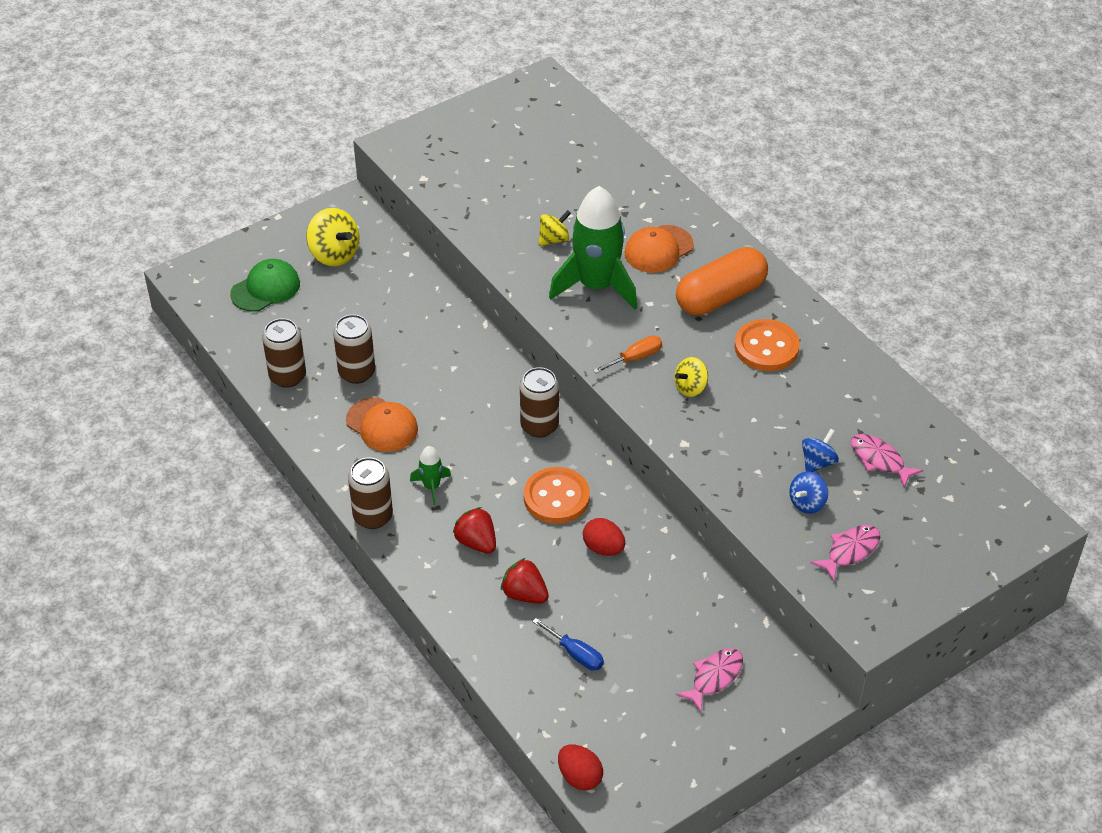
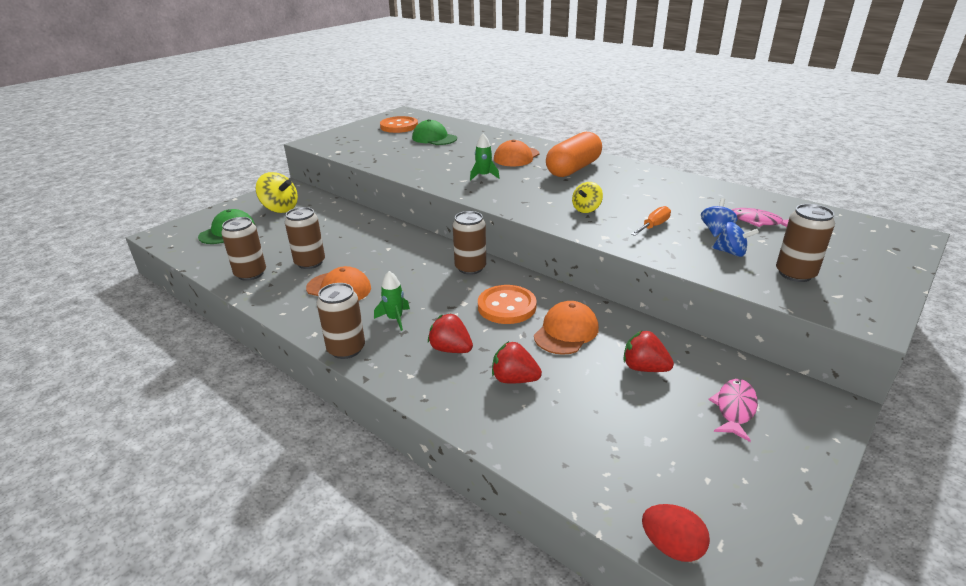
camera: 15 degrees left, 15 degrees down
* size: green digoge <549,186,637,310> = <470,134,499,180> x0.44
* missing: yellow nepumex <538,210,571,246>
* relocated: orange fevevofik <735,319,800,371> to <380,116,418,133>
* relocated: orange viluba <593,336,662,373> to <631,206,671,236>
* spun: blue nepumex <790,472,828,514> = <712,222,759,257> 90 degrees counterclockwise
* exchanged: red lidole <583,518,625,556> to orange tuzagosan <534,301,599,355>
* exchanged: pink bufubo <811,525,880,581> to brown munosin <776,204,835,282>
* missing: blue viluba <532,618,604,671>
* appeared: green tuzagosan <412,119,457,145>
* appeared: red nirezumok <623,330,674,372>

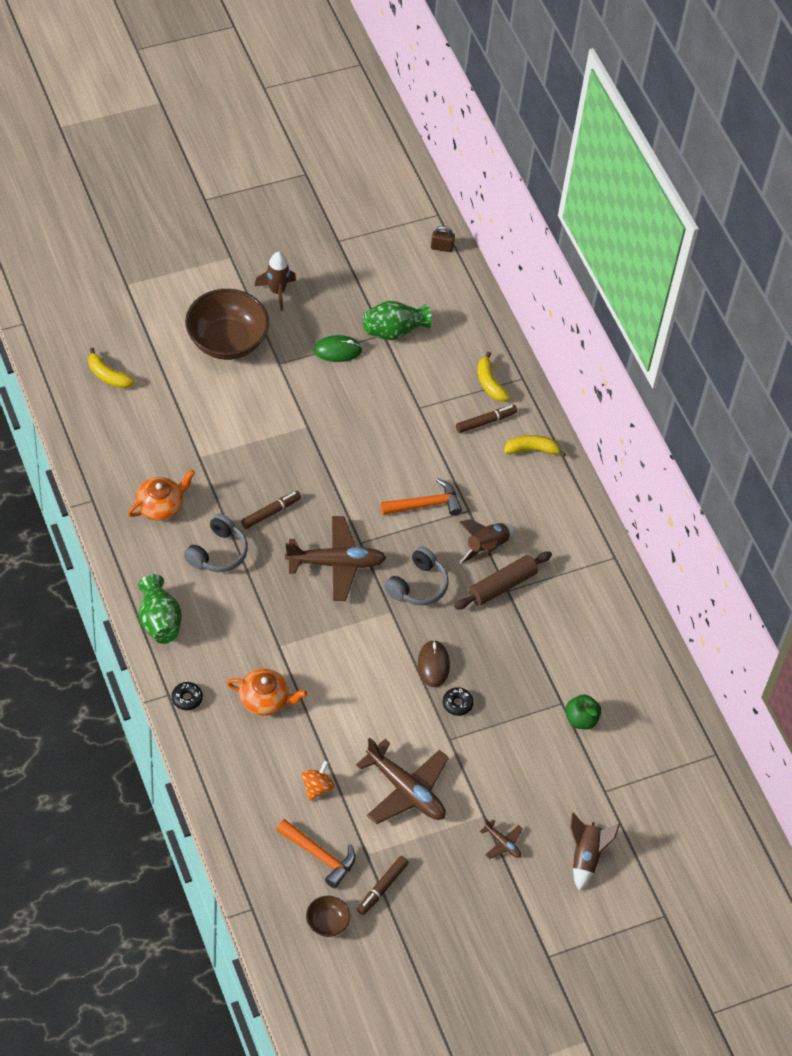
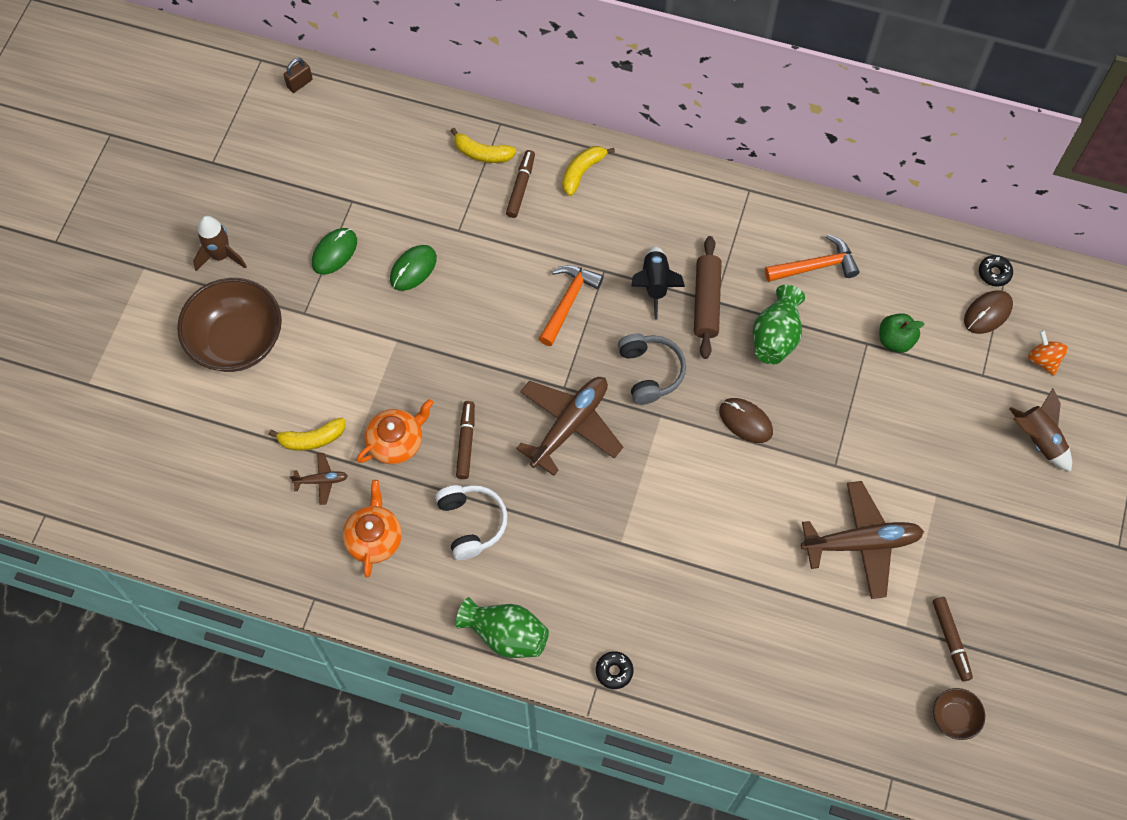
camera: 45 degrees left, 10 degrees up
* relocated: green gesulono <363,301,432,340> to <753,284,805,365>
* relocated: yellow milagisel <88,348,135,388> to <269,418,345,451>
* colour: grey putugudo <184,514,248,572> to white putugudo <435,485,508,560>
* colour: brown digoge <459,519,515,564> to black digoge <631,246,685,319>
* relocated: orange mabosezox <227,669,307,716> to <356,399,434,464>
* relocated: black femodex <443,687,474,716> to <979,255,1013,286>
* relocated: orange nepumex <302,760,334,801> to <1028,330,1068,376>
* relocated: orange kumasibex <276,819,355,888> to <765,234,860,282>
* relocated: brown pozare <480,819,523,859> to <290,453,348,505>
* appeared: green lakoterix <390,245,437,291>
* appeared: brown lakoterix <964,290,1013,334>

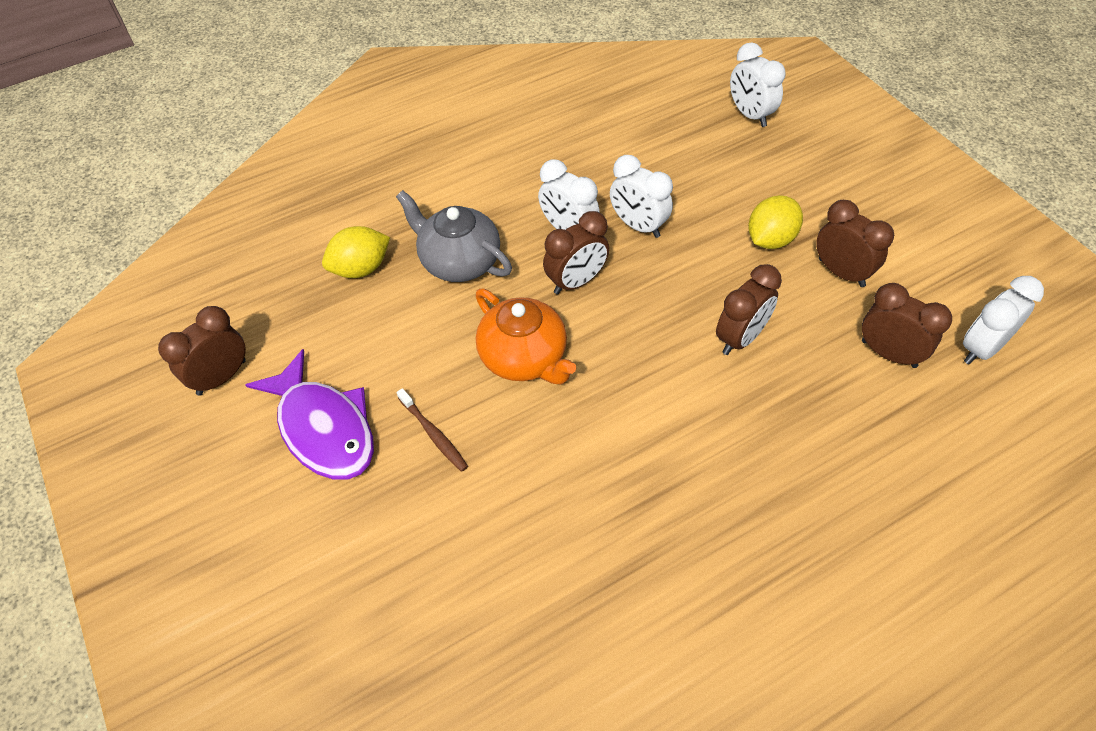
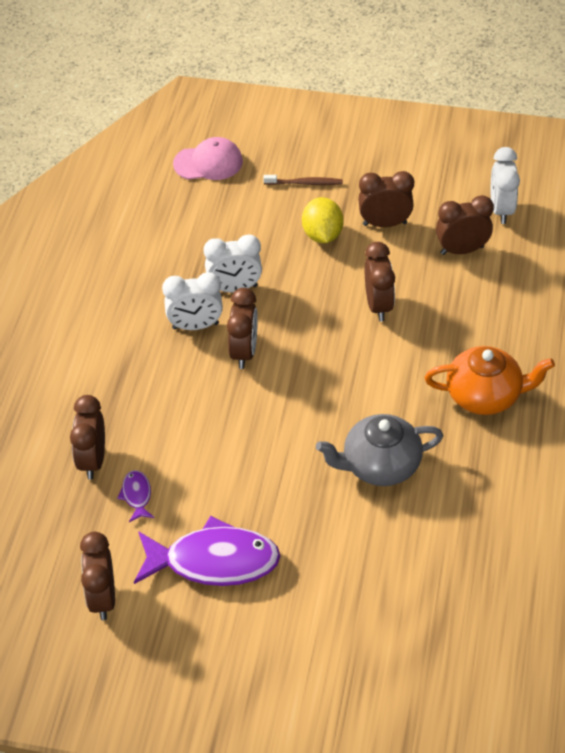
camera: 50 degrees left, 5 degrees down
* exchanged: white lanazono <730,42,786,127> to pink tuzagosan <173,137,243,180>
* relocated: grey mabosezox <396,190,512,282> to <316,414,444,486>
* exchanged: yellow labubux <322,226,390,278> to brown lanazono <70,395,105,480>
* relocated: orange mabosezox <476,289,576,384> to <425,346,555,415>
* relocated: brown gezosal <397,388,468,472> to <263,175,343,185>
* appeared: purple bufubo <117,470,154,522>

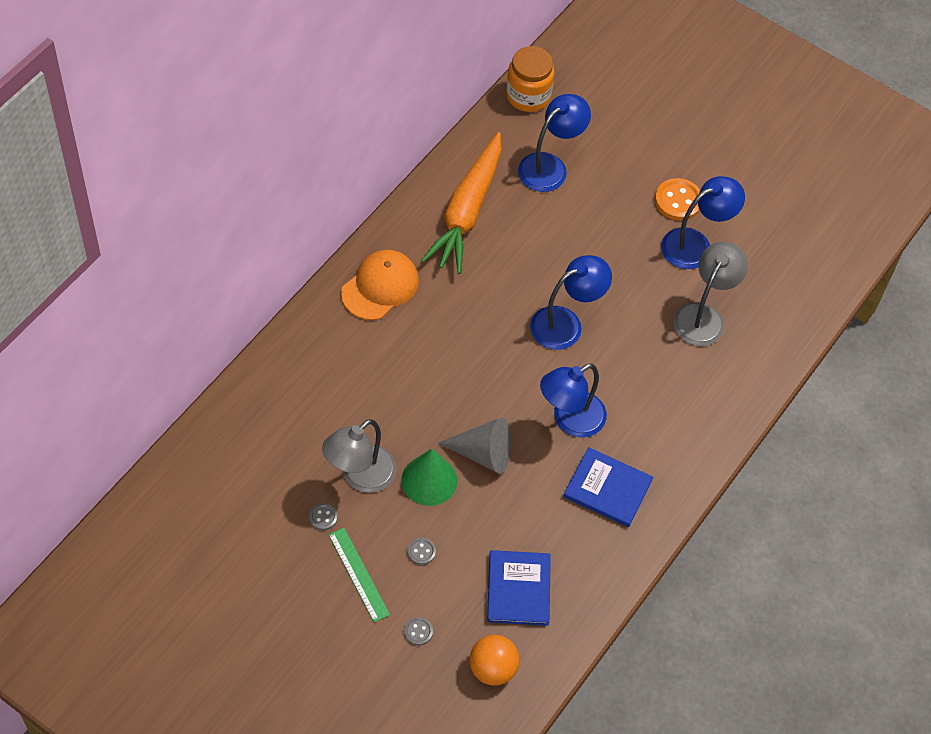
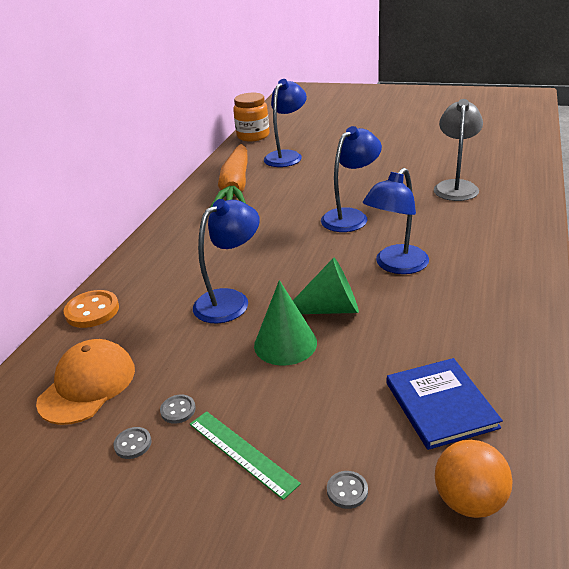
camera: 10 degrees left, 25 degrees down
* relocated: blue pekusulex <661,176,745,269> to <193,199,260,323>
* relocated: orange fevevofik <655,178,700,221> to <64,290,119,328>
* relocated: orange tuzagosan <341,250,419,320> to <36,339,135,425>
* colour: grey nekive <438,418,511,474> to green nekive <293,257,359,314>
* missing: grey pekusulex <322,419,397,493>
* missing: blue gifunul <563,447,653,527>
* relocated: grey fevevofik <408,538,436,565> to <113,427,152,459>

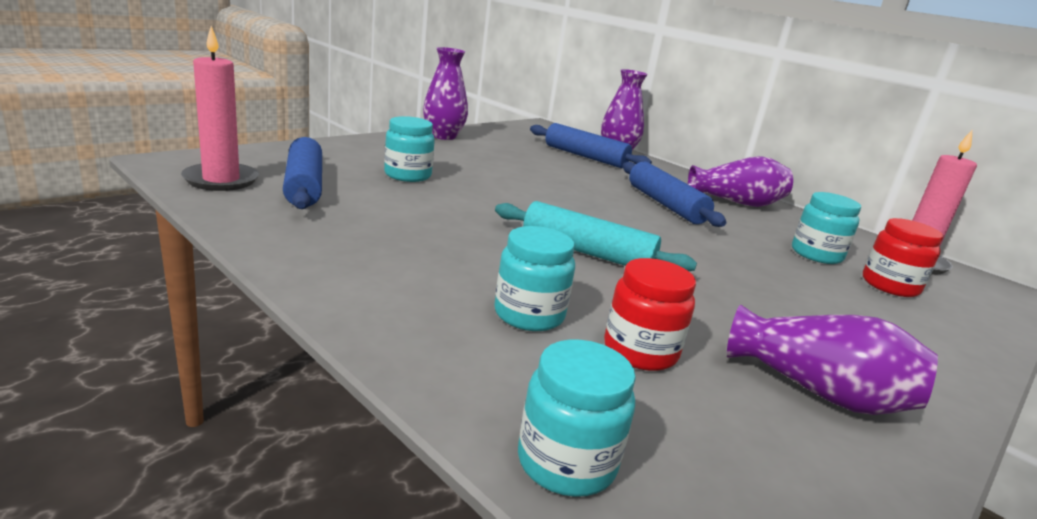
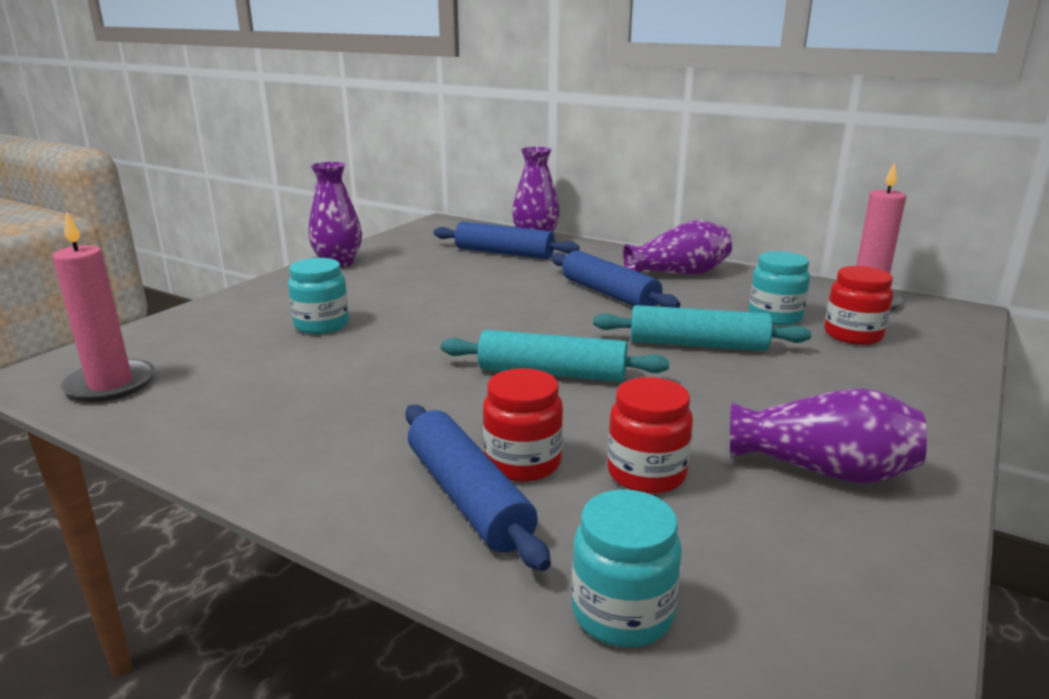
camera: 10 degrees left, 0 degrees up
* relocated: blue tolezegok <283,137,322,209> to <405,405,551,571>
* colour: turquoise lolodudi <494,226,575,331> to red lolodudi <483,368,563,482>
* appeared: turquoise tolezegok <593,305,811,351>

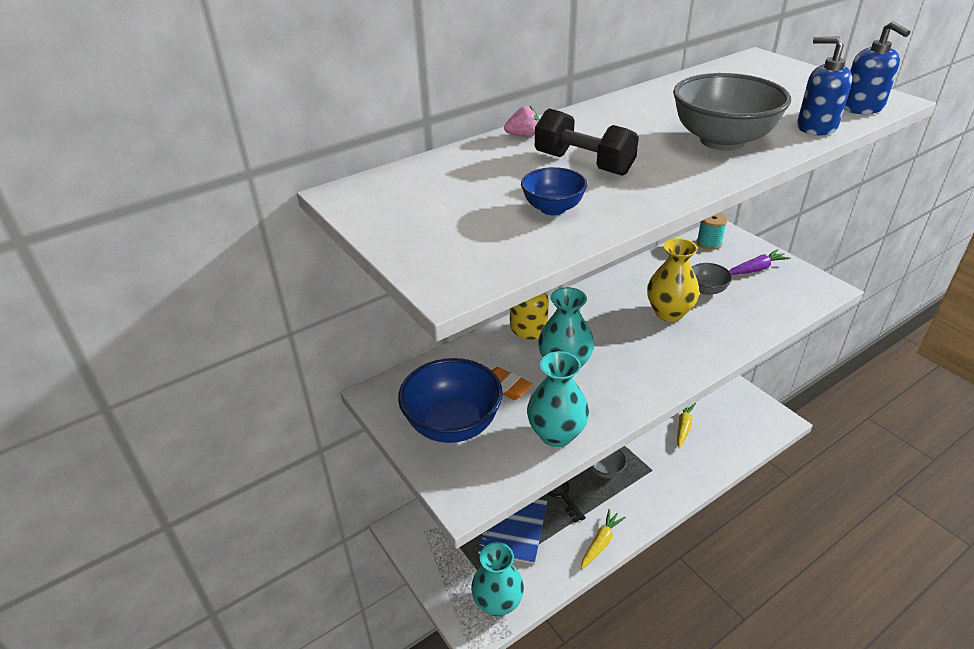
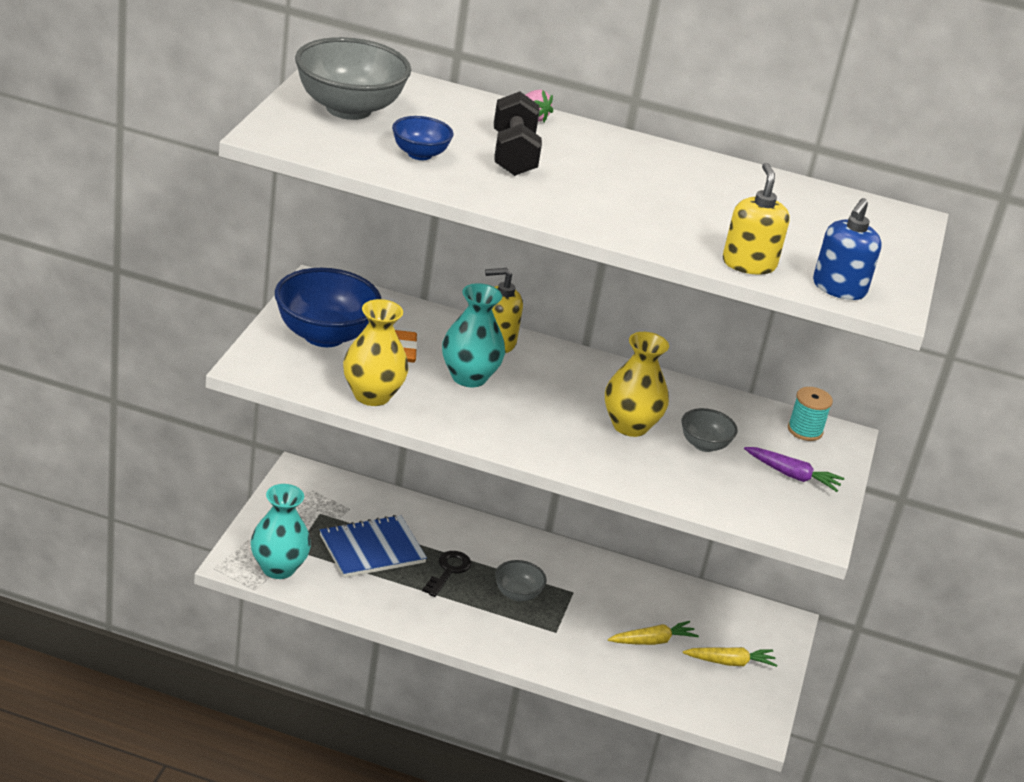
camera: 45 degrees right, 5 degrees down
* colour: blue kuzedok <797,36,852,135> to yellow kuzedok <723,163,790,275>
* relocated: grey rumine <673,73,791,151> to <295,37,411,120>
* colour: turquoise gesulono <527,351,589,447> to yellow gesulono <343,299,409,406>
* relocated: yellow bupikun <581,509,626,569> to <683,647,777,667>

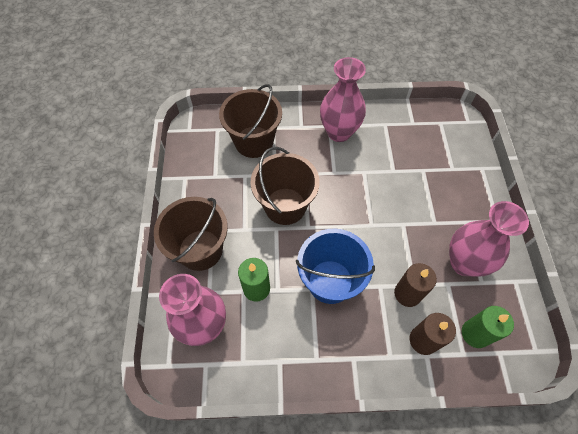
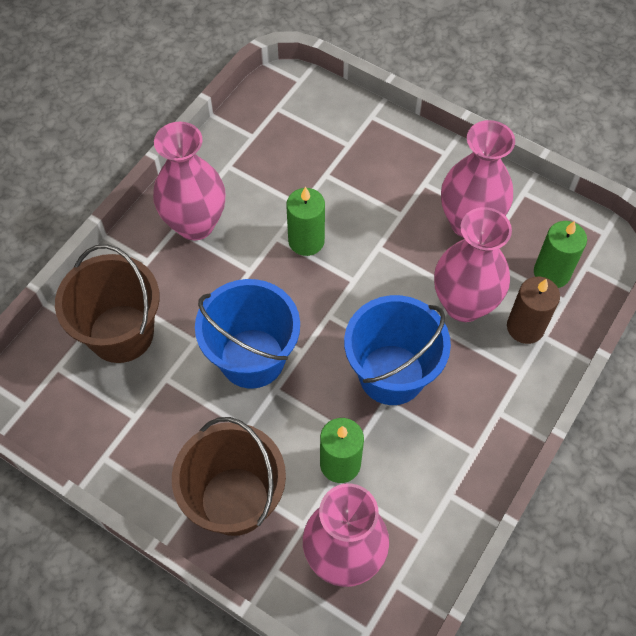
camera: 55 degrees left, 0 degrees up
* colour: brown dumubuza <250,147,320,225> to blue dumubuza <195,279,300,389>
* exchanged: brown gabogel <394,263,437,307> to pink gesulono <434,207,512,322>
* appeared: green gabogel <286,187,325,256>

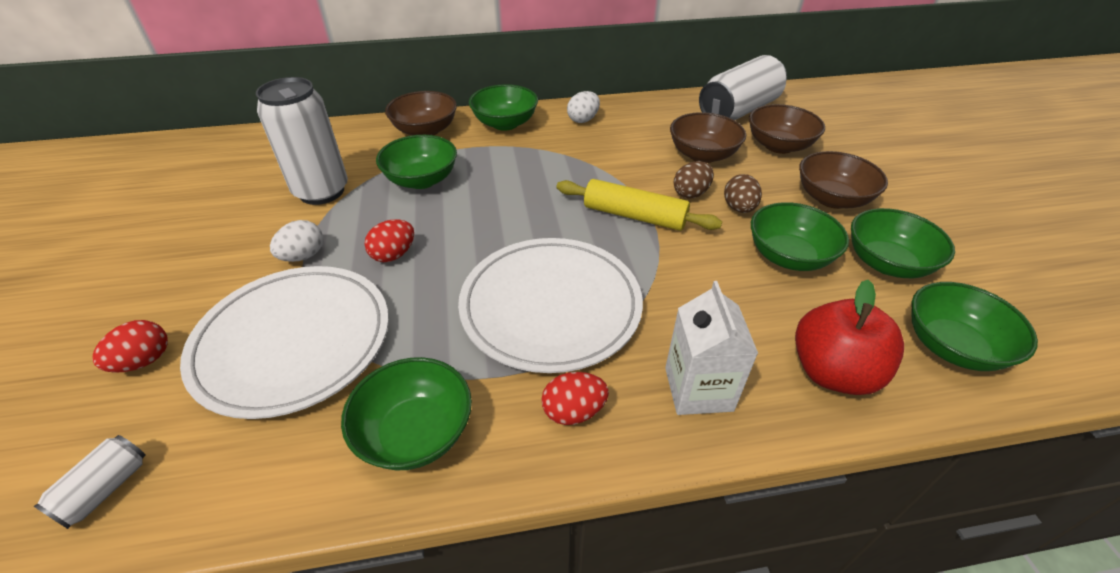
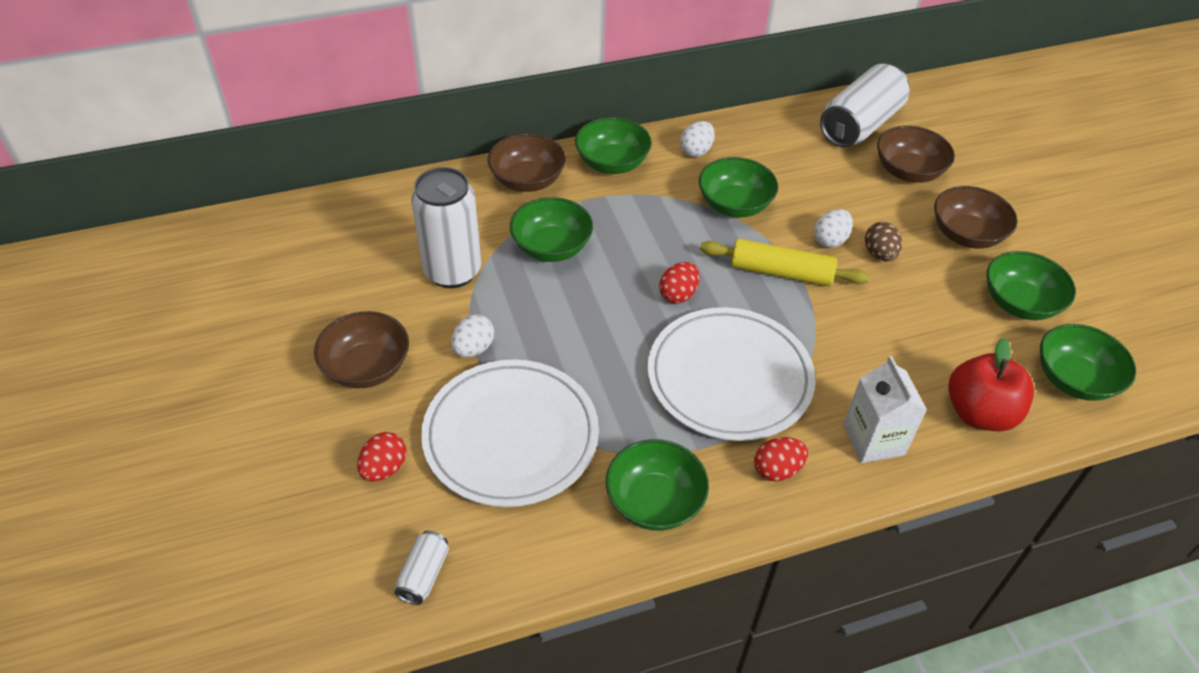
camera: 10 degrees left, 5 degrees up
* relocated: brown rumine <670,112,746,163> to <314,311,409,388>
* colour: brown lidole <674,161,714,198> to white lidole <814,209,853,248>
* relocated: green rumine <751,202,849,271> to <699,157,778,217>
* relocated: red lidole <364,219,414,262> to <659,262,700,304>

